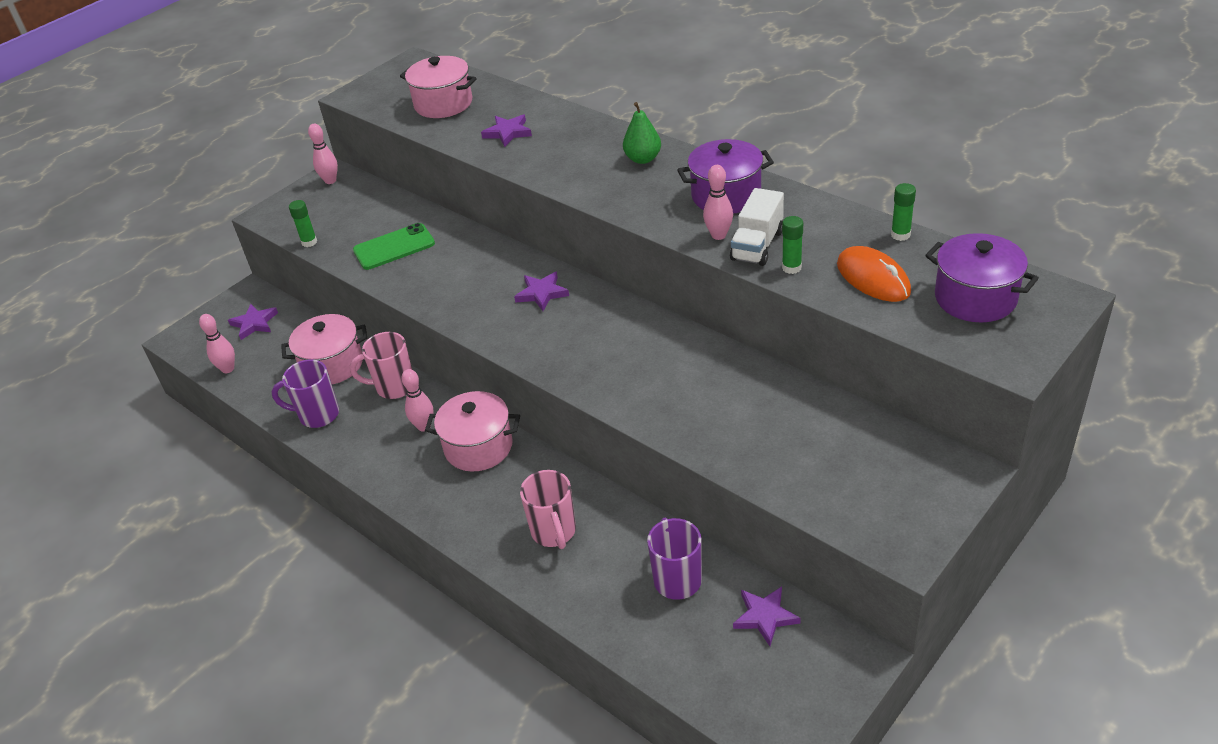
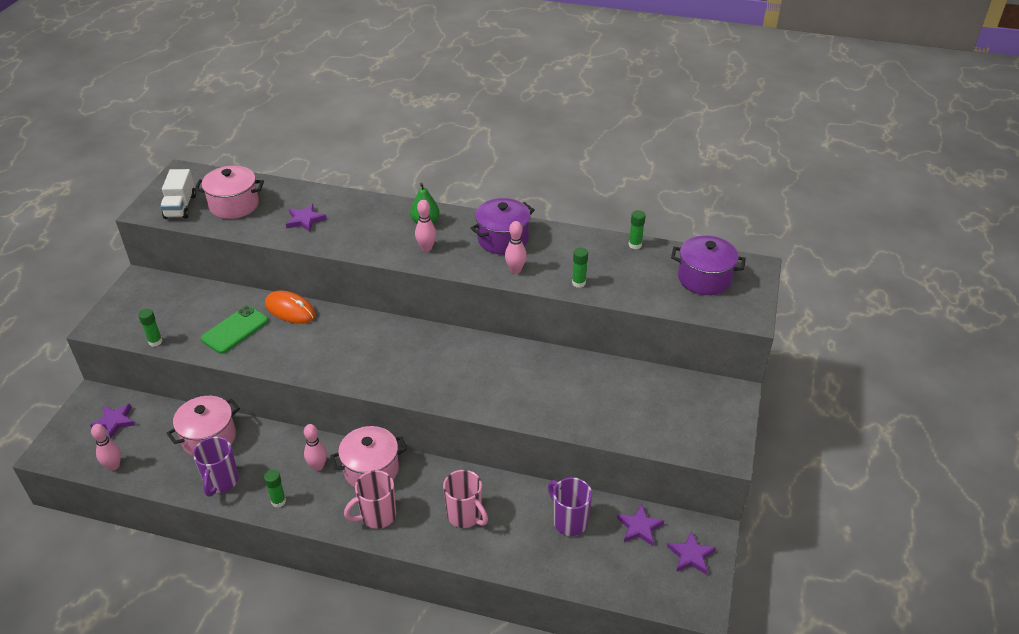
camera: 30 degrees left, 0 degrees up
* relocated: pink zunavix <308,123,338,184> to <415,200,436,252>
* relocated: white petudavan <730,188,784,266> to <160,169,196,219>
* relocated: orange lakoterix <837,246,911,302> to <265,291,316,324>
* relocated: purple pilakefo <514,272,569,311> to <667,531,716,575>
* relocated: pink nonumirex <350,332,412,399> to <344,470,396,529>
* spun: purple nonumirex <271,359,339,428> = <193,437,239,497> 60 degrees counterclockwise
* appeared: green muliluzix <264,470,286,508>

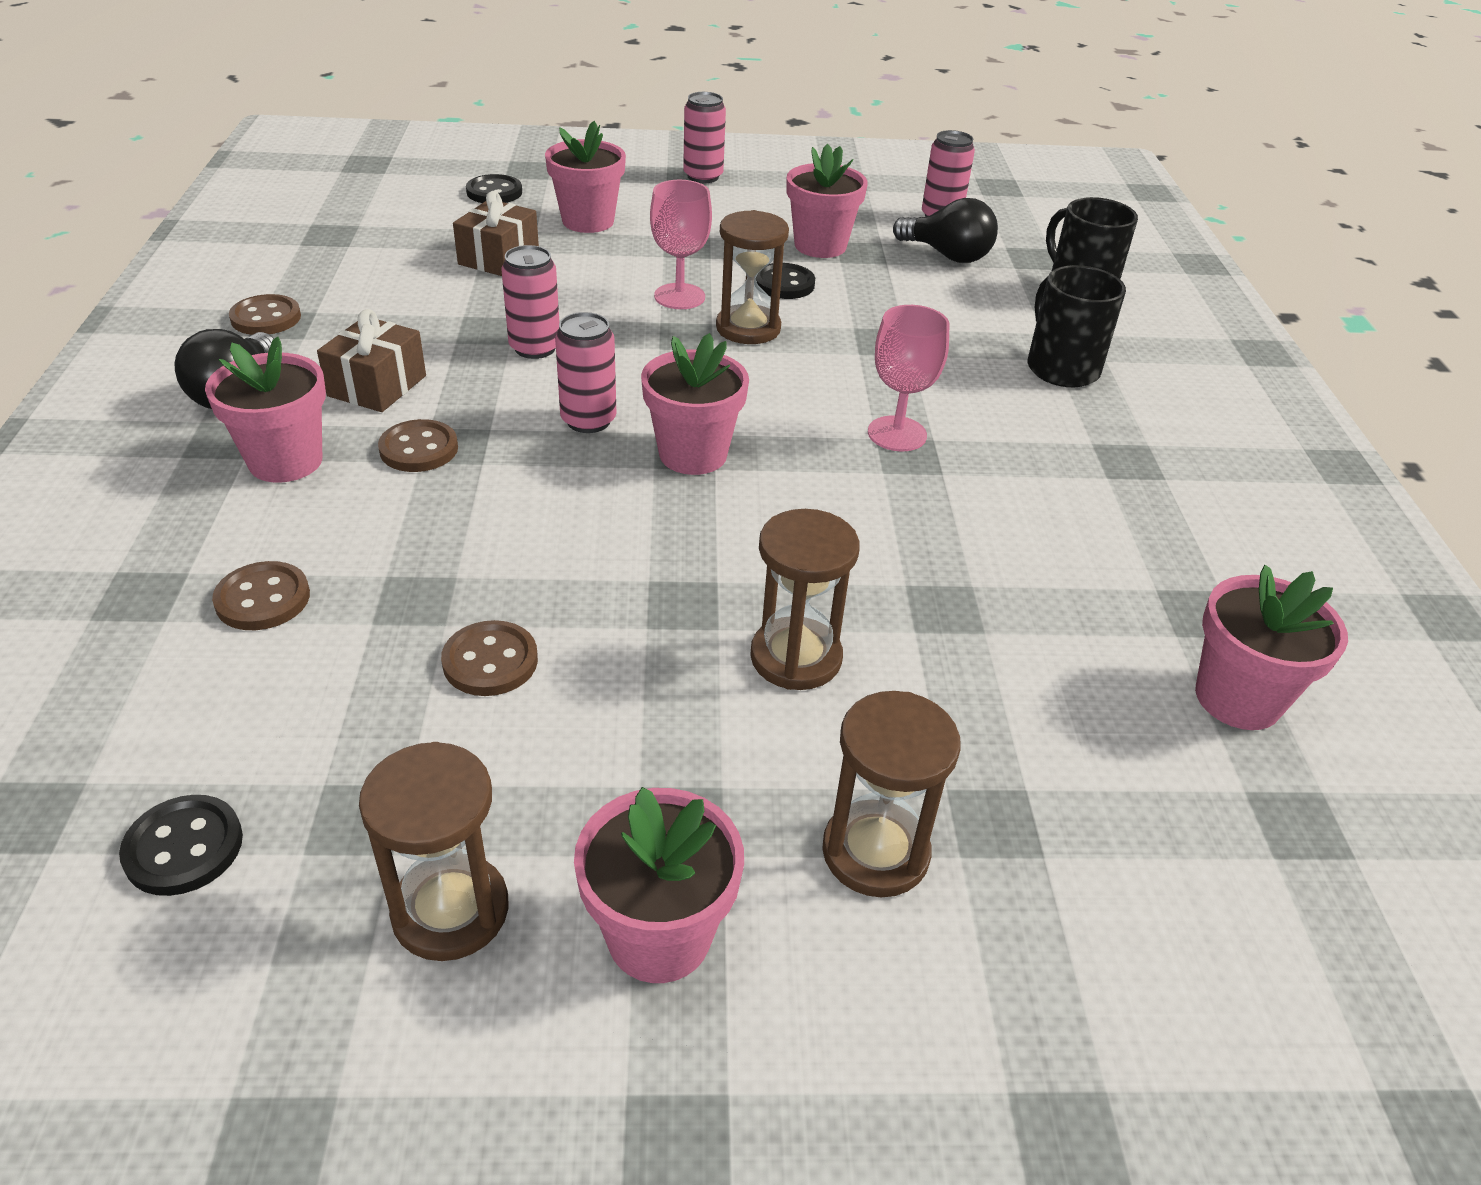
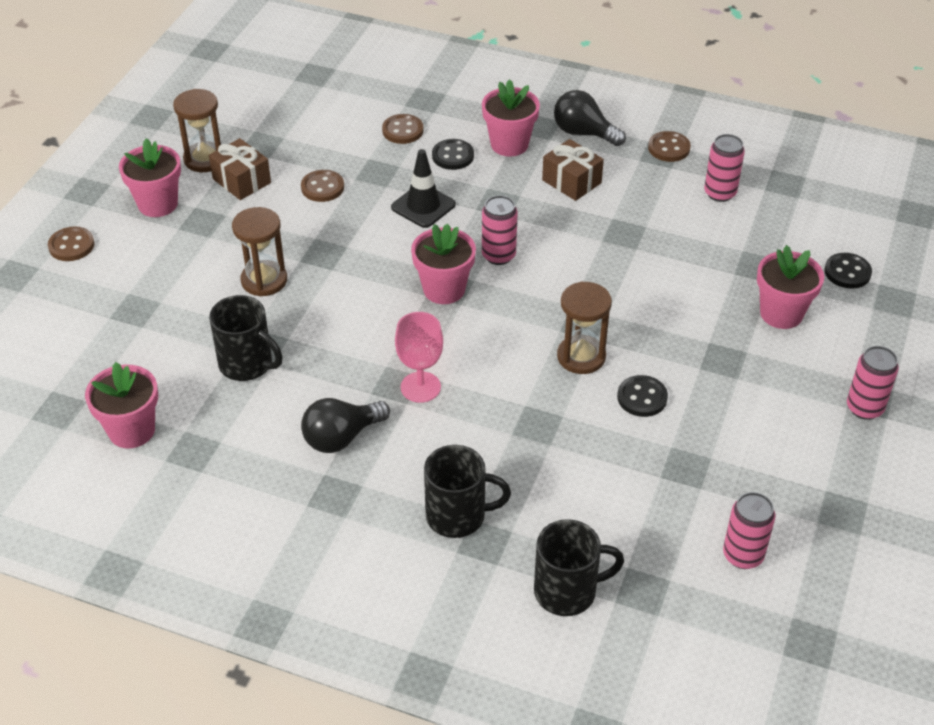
camera: 115 degrees right, 5 degrees up
* missing: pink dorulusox <787,144,868,258>
* missing: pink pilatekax <650,180,712,309>
* relocated: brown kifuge <453,191,539,276> to <209,138,271,200>
* relocated: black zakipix <893,198,998,263> to <301,398,390,453>
* relocated: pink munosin <501,245,560,359> to <704,134,745,202>
* relocated: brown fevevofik <378,419,458,472> to <48,226,95,261>
* missing: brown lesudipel <822,691,961,897>
* relocated: black fevevofik <119,795,243,896> to <432,139,474,170>
* appeared: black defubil <391,149,456,228>
* appeared: black nonumirex <209,295,283,381>

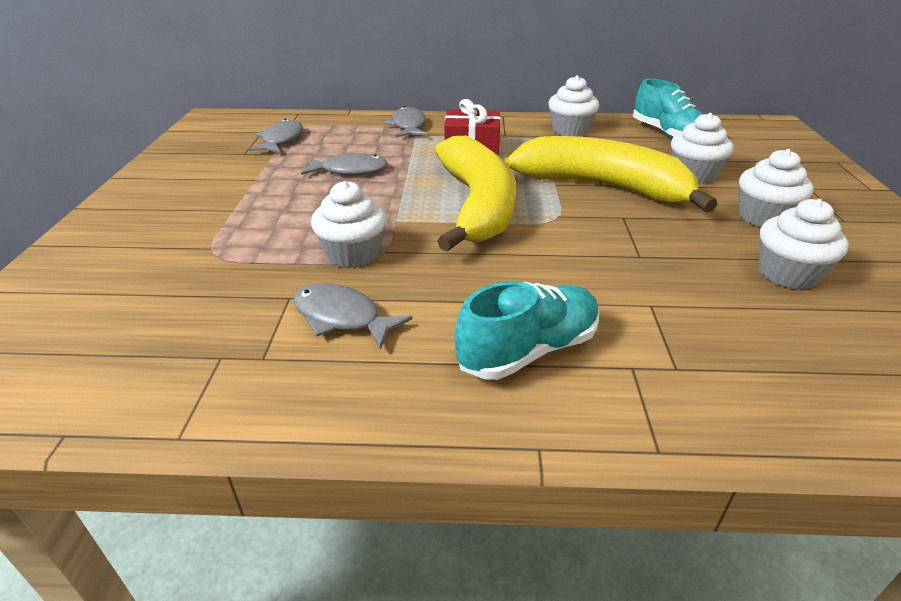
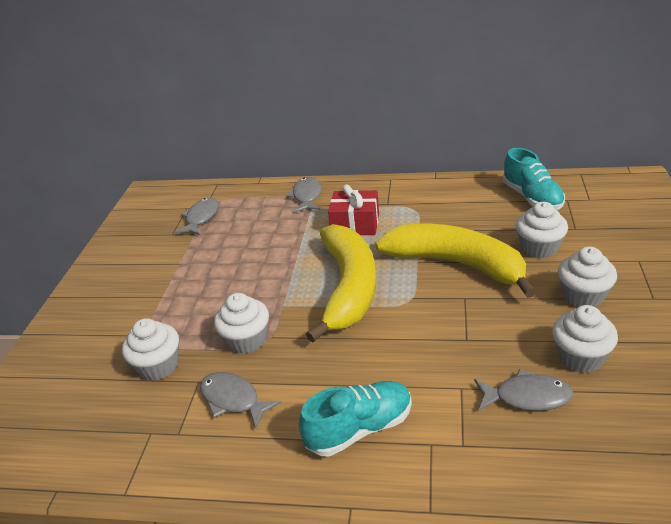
camera: 10 degrees right, 0 degrees up
* relocated: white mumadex <548,75,599,137> to <122,318,179,380>
* relocated: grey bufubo <301,153,388,175> to <474,369,573,411>

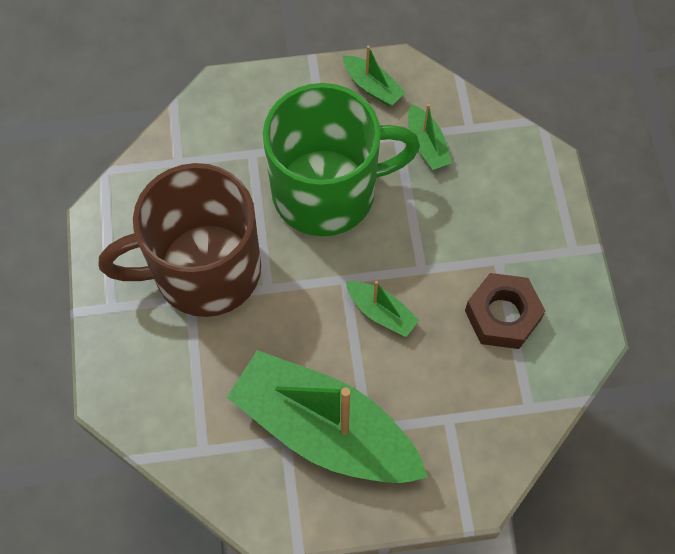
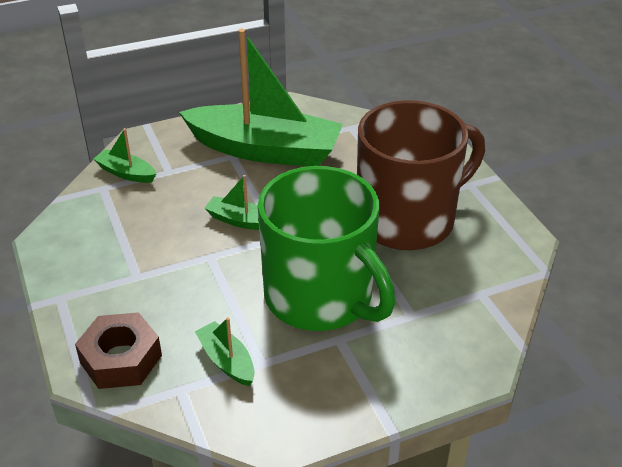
camera: 165 degrees right, 25 degrees down
* relocated: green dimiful <343,46,406,106> to <93,128,156,183>
* spun: green nonumirex <263,83,420,236> = <258,166,396,331> 105 degrees counterclockwise
* relocated: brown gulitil <465,273,545,349> to <75,312,162,389>

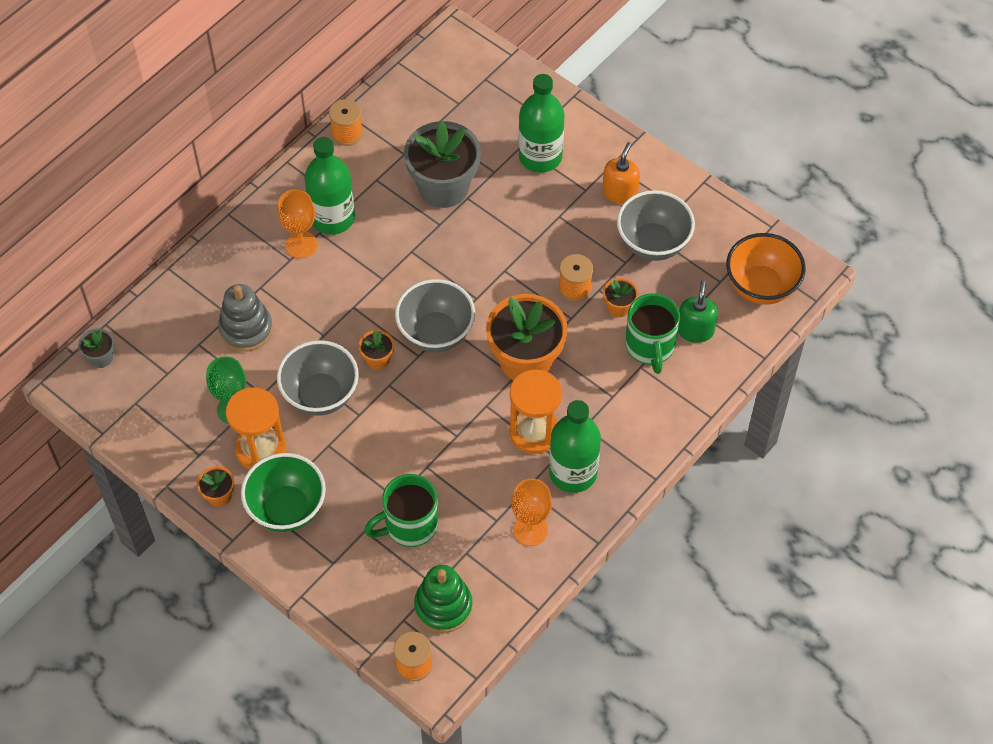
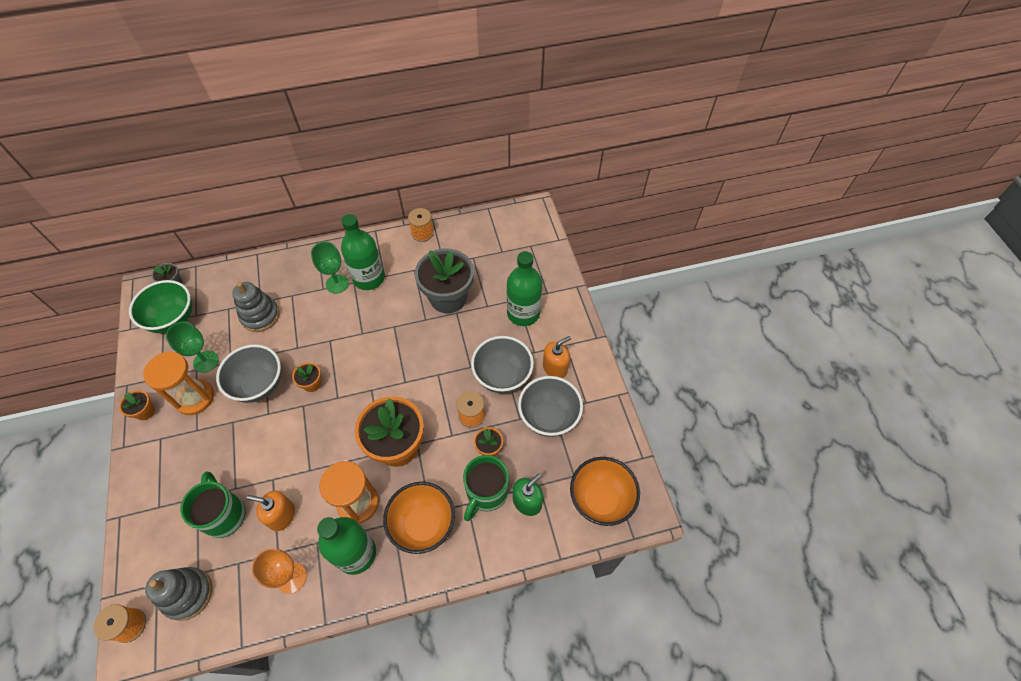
camera: 35 degrees right, 0 degrees up
* colour: orange pilatekax <277,189,318,258> to green pilatekax <311,242,349,294>
* relocated: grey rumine <395,279,475,352> to <471,336,534,393>
* relocated: green rumine <241,453,326,532> to <129,280,192,333>
* spun: green nonumirex <364,474,438,547> = <180,471,246,538> 60 degrees clockwise
* colour: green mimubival <414,565,473,633> to grey mimubival <145,567,212,621>
* appeared: orange rumine <383,482,455,554>
* appeared: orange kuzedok <247,490,295,531>

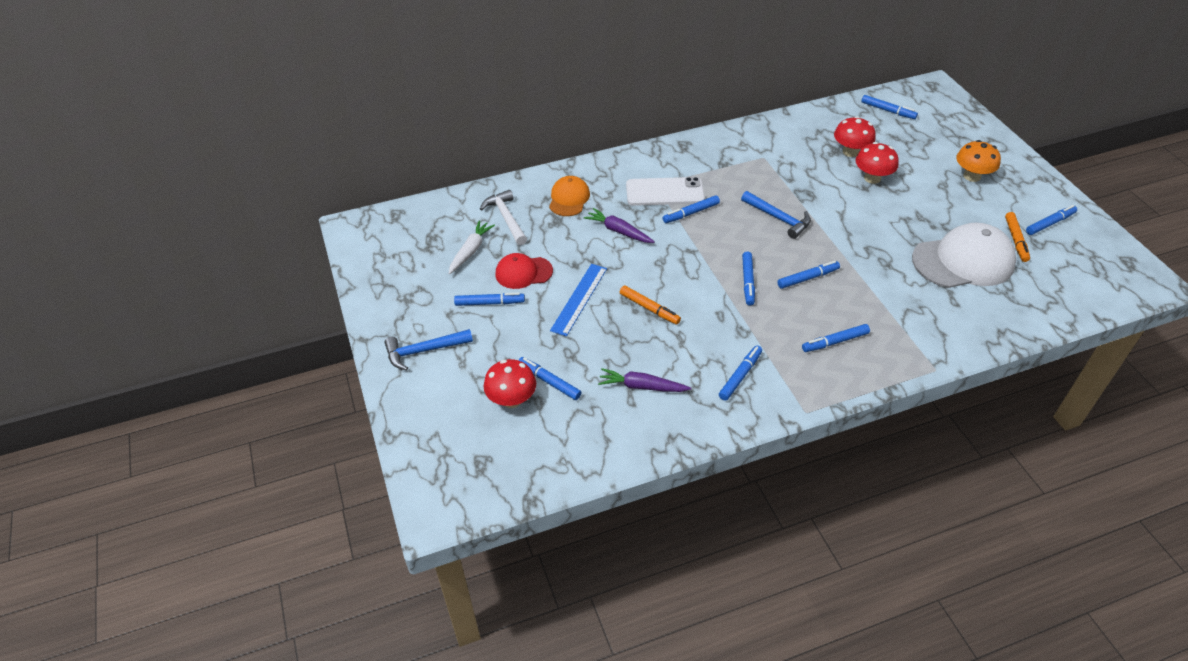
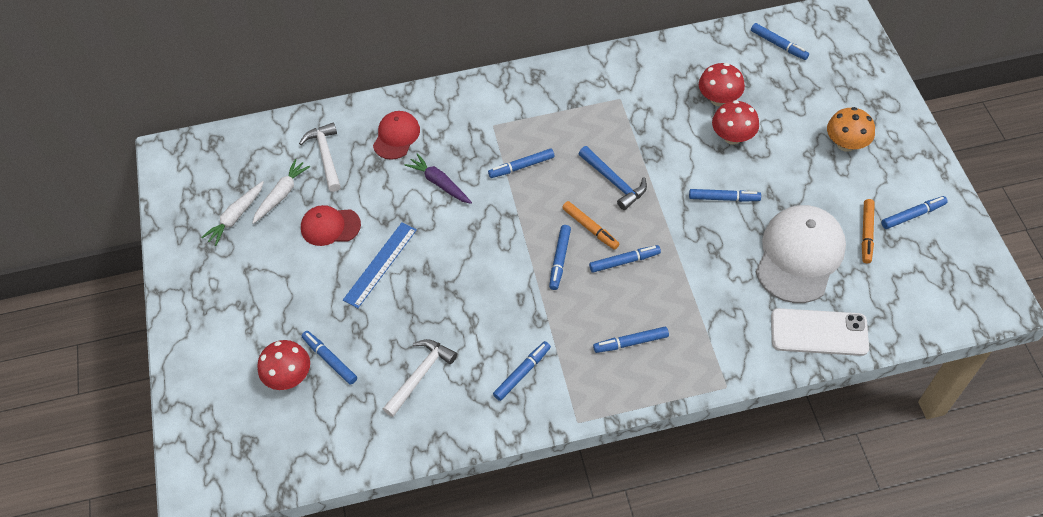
camera: 10 degrees right, 10 degrees up
* colour: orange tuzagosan <549,176,590,216> to red tuzagosan <373,111,420,160>
* relocated: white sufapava <626,177,705,206> to <771,308,869,356>
* spun: white tuzagosan <912,223,1016,288> = <756,205,846,303> 60 degrees counterclockwise
* relocated: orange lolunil <620,285,681,324> to <562,201,619,250>
* relocated: blue lolunil <454,293,525,306> to <689,189,761,202>
* missing: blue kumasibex <385,329,473,370>
* exchanged: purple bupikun <598,368,691,392> to white kumasibex <383,339,457,417>
* appeared: white bupikun <201,181,264,246>

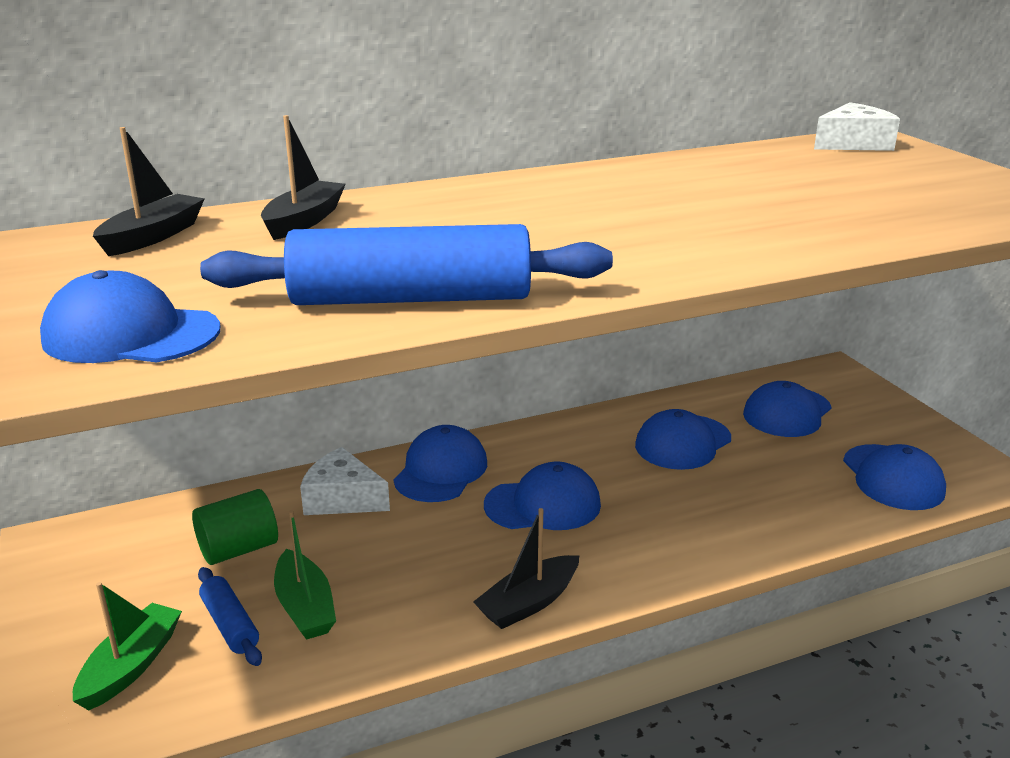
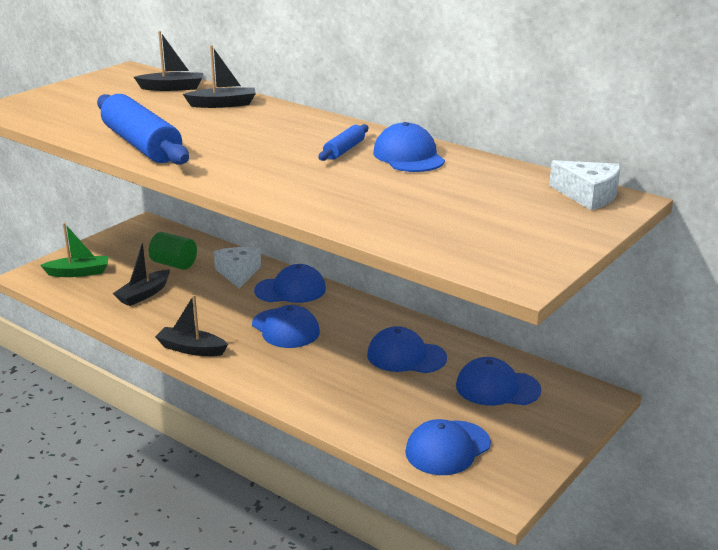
camera: 60 degrees right, 0 degrees up
* relocated: blue tuzagosan <40,270,220,363> to <373,122,445,172>
* colour: green dimiful <274,510,336,640> to black dimiful <113,240,170,306>
* relocated: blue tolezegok <198,567,262,666> to <318,124,368,161>

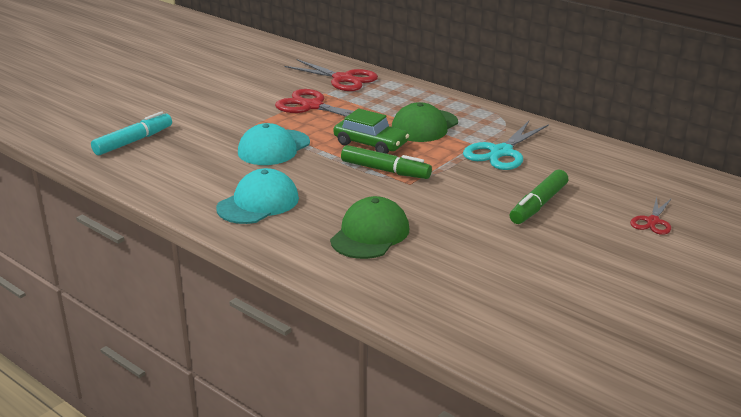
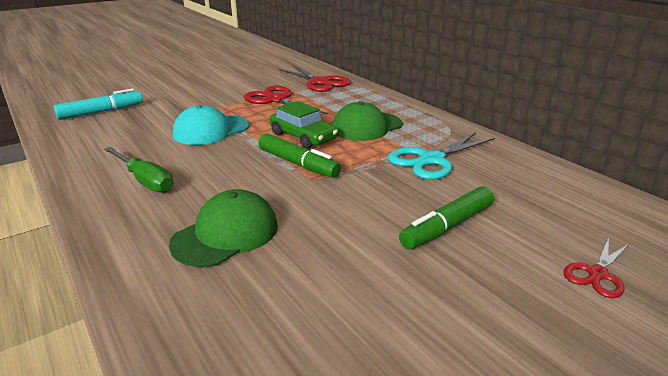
camera: 15 degrees right, 0 degrees up
* exchanged: turquoise tuzagosan <216,168,299,224> to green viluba <104,147,173,193>

